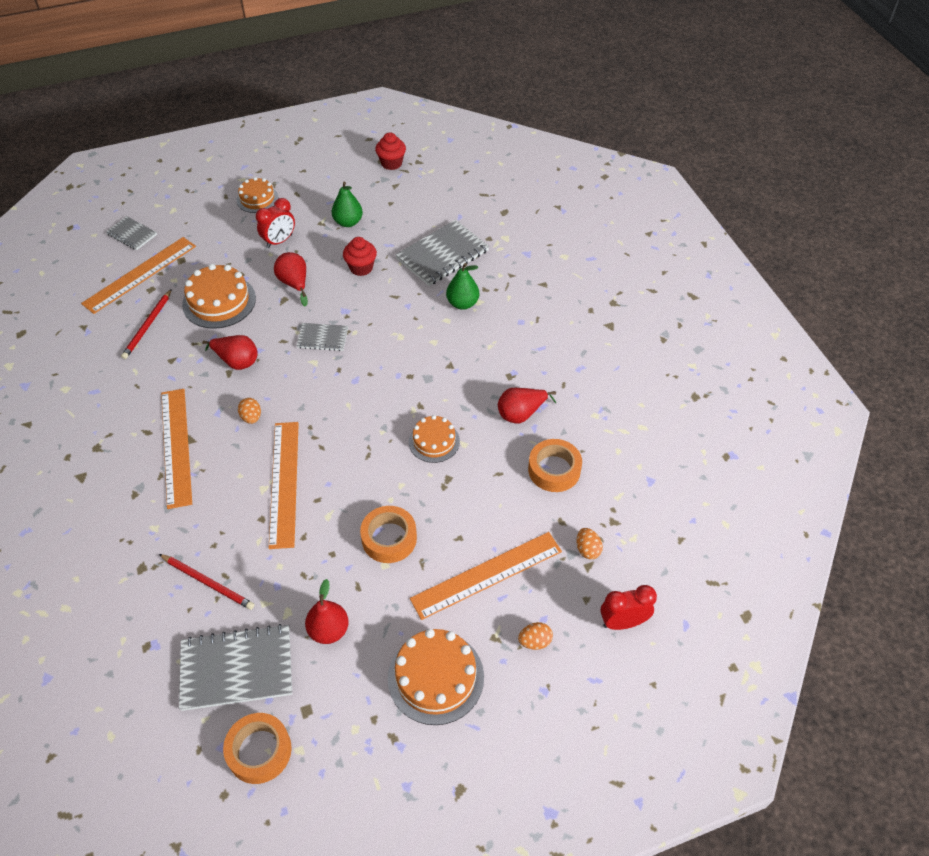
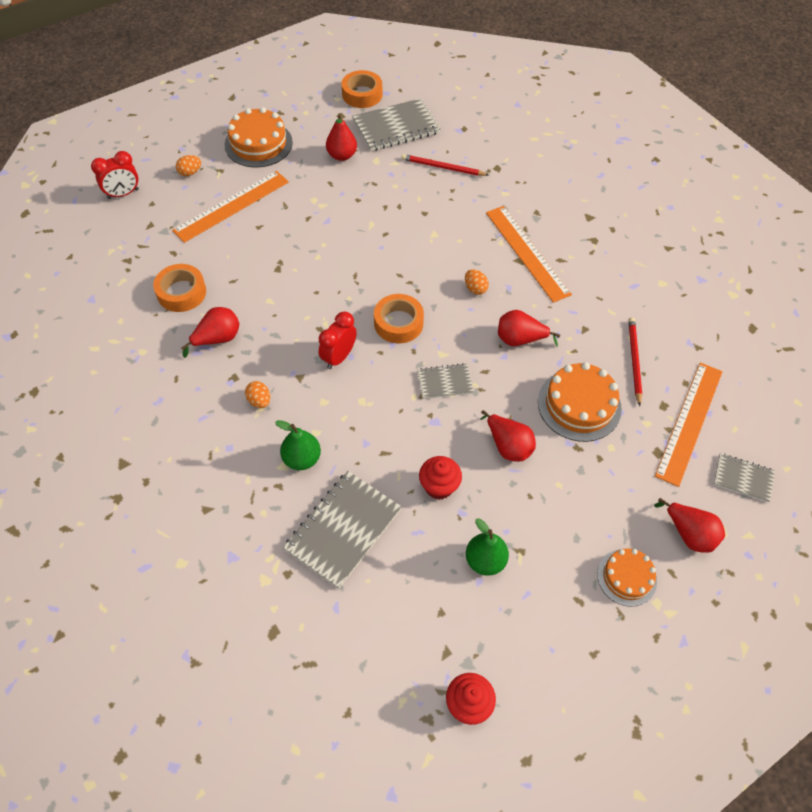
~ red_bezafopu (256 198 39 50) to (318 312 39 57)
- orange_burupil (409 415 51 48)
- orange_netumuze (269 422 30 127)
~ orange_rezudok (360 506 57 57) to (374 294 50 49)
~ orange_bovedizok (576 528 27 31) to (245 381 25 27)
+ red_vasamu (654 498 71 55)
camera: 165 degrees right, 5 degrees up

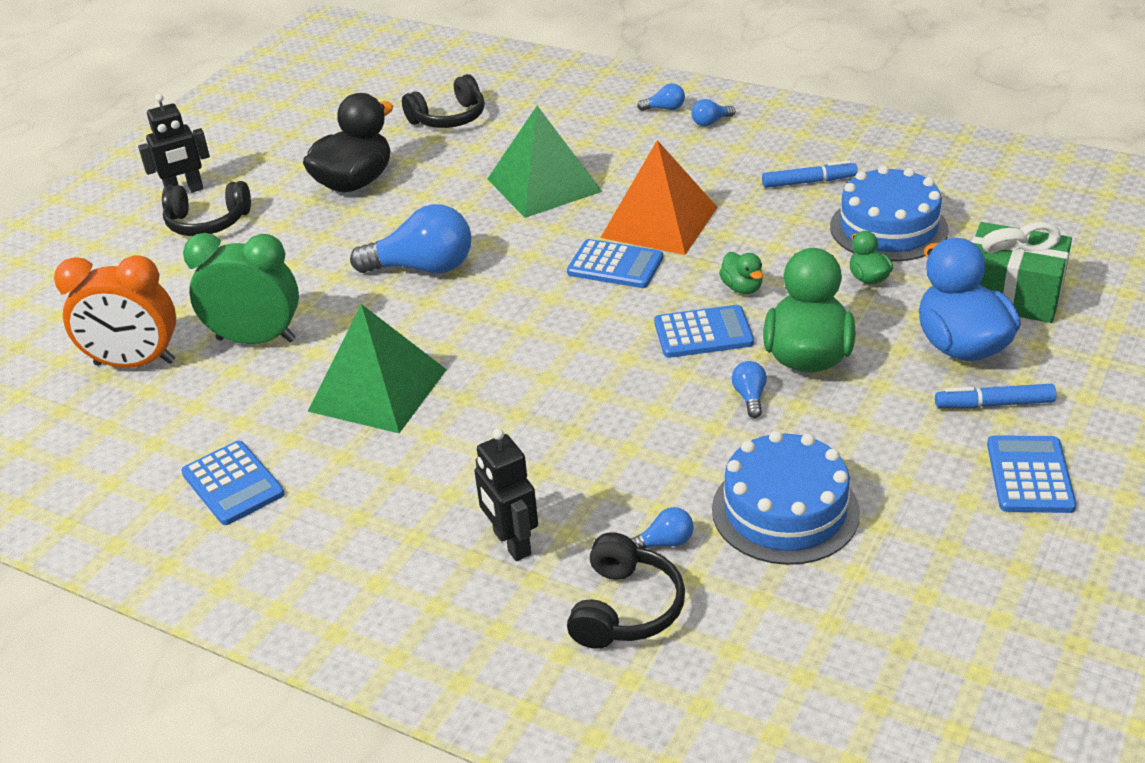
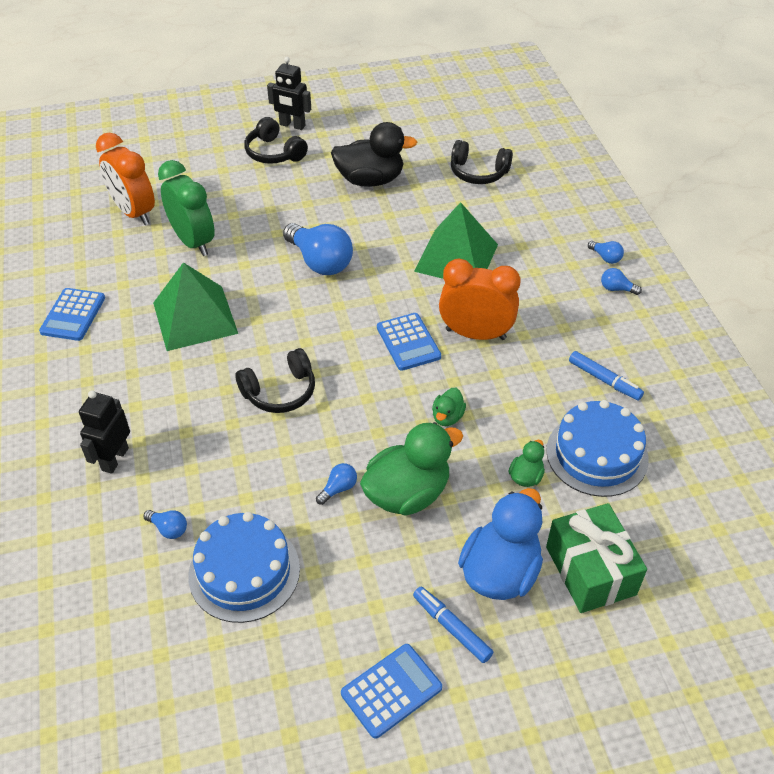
~ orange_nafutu (600 140 118 115) to orange_bezafopu (439 259 81 81)
- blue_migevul (654 305 100 53)
~ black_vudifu (567 532 118 117) to (235 348 80 65)
camera: 45 degrees right, 10 degrees up

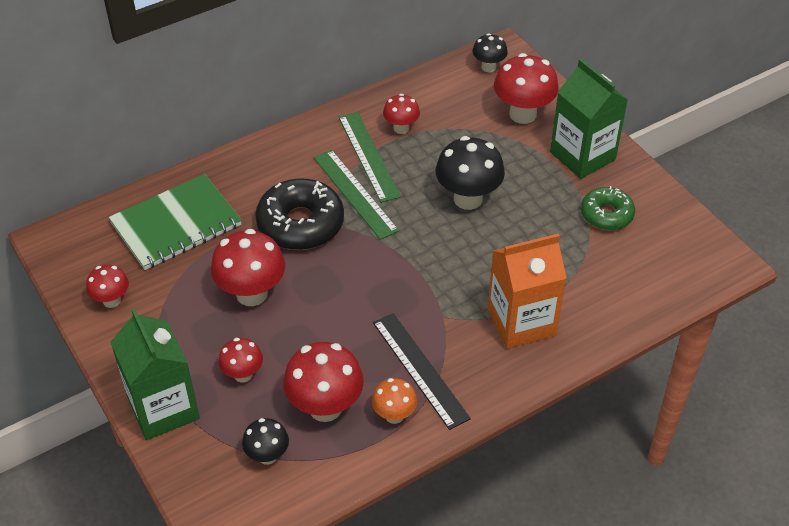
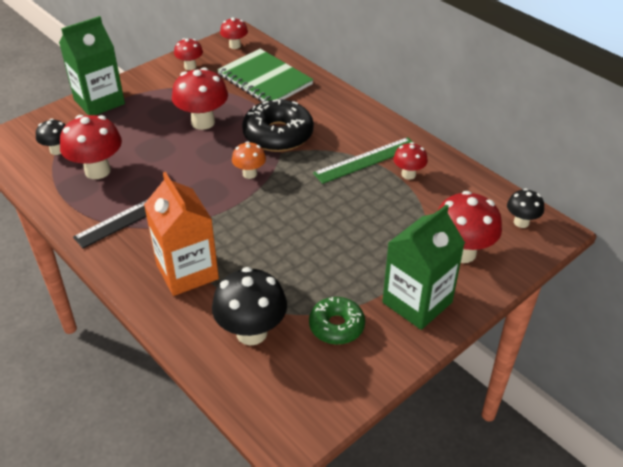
~ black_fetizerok (436 136 69 74) to (212 267 75 78)
- green_netumuze (313 150 86 90)
~ red_fetizerok (219 338 44 45) to (220 17 28 32)
~ orange_fetizerok (372 378 45 46) to (232 141 34 38)
camera: 80 degrees right, 5 degrees down

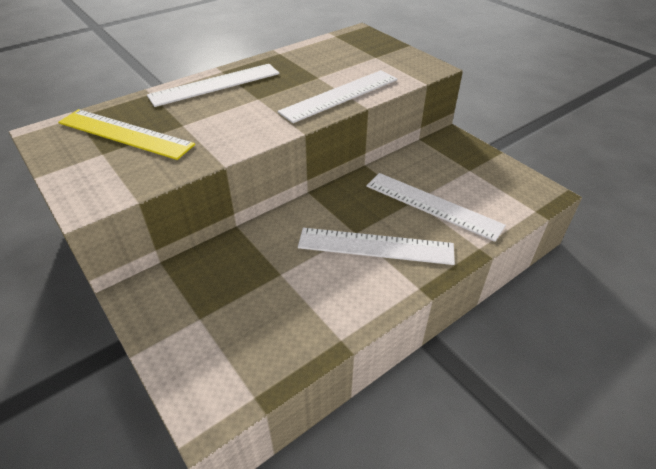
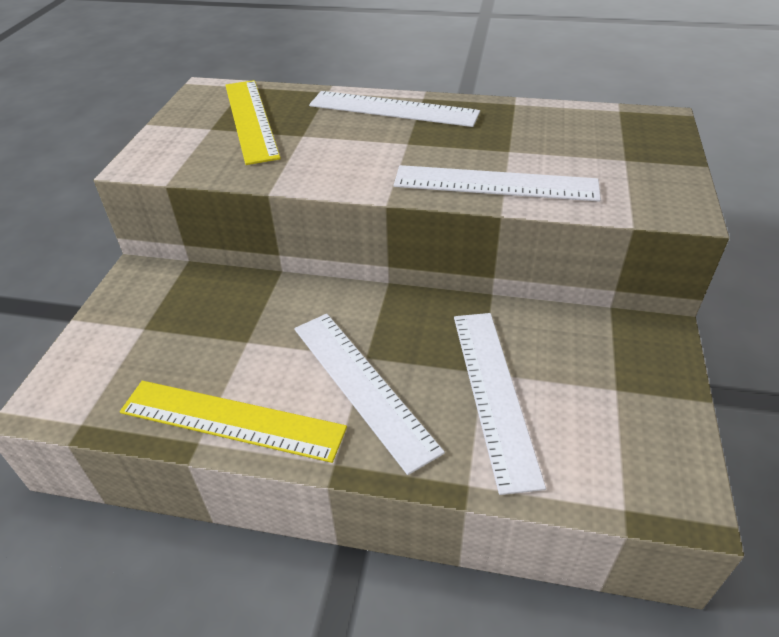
+ yellow_netumuze (120 381 227 82)
camera: 50 degrees right, 0 degrees up

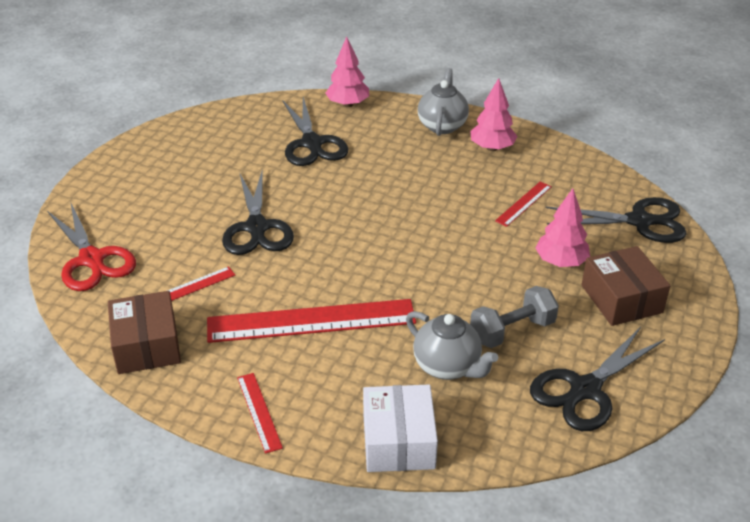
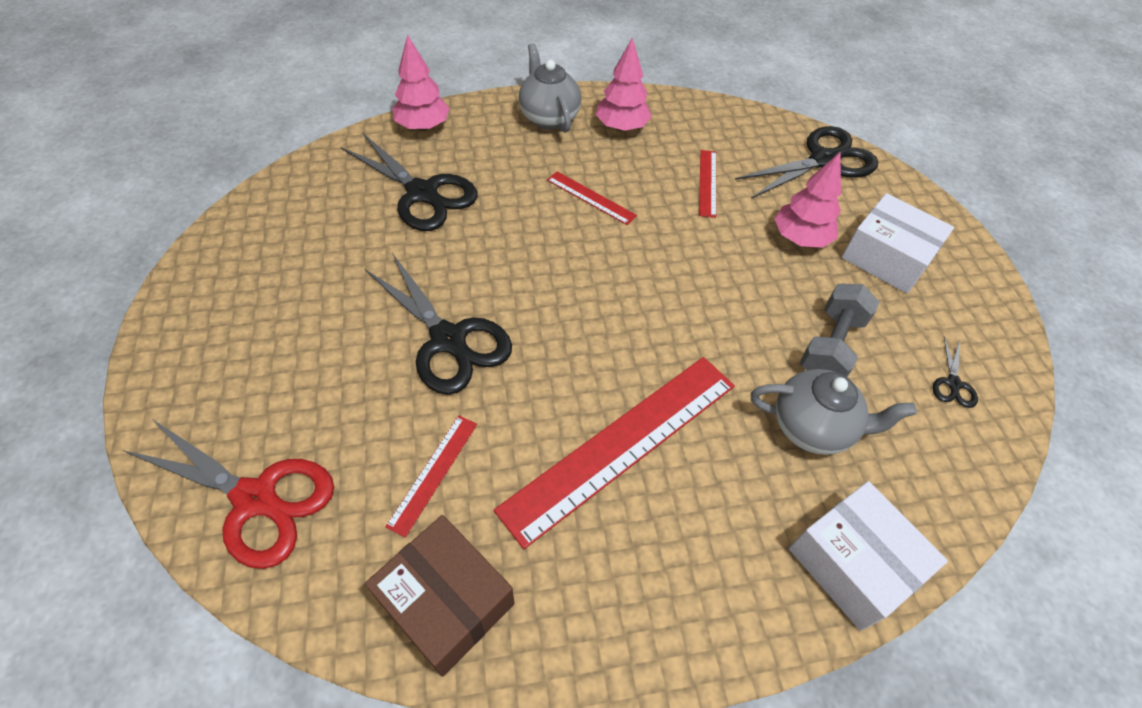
~ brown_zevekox (581 246 89 80) to white_zevekox (842 193 112 100)
~ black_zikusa (530 327 135 104) = (933 337 45 71) x0.44
~ red_netumuze (237 373 46 81) to (547 171 90 54)
camera: 35 degrees left, 15 degrees up

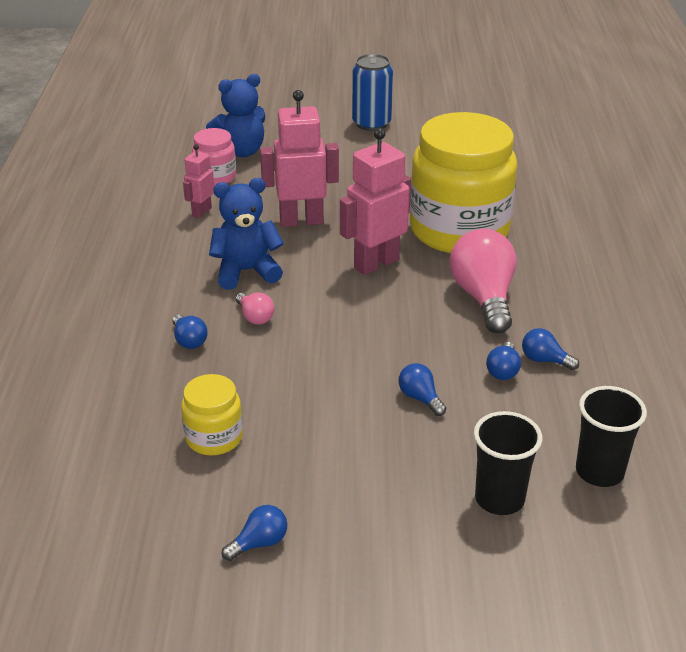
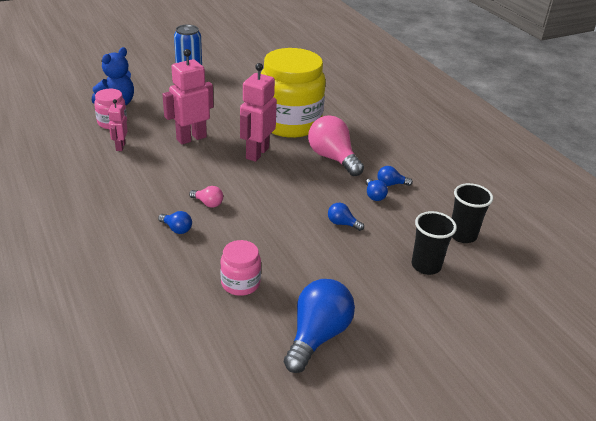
- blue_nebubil (209 178 75 112)
~ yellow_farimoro (181 374 62 81) to pink_farimoro (220 240 41 56)
~ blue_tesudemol (221 505 66 56) = (284 279 71 94) x2.13
camera: 30 degrees left, 0 degrees up

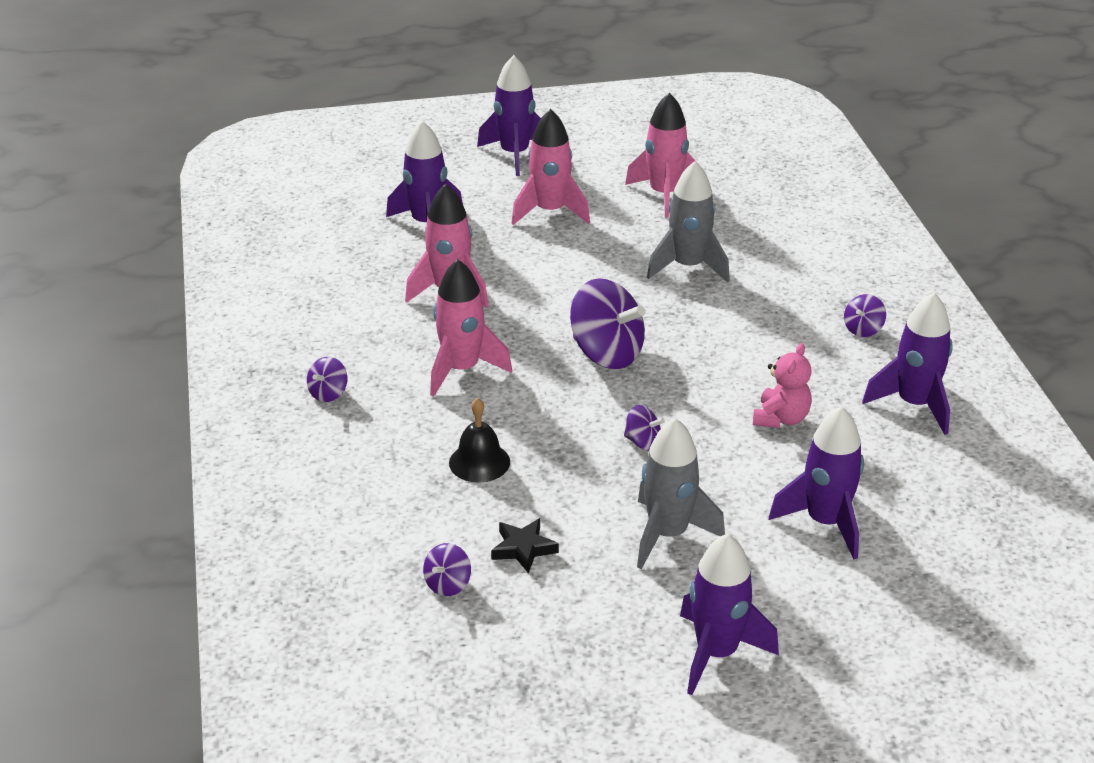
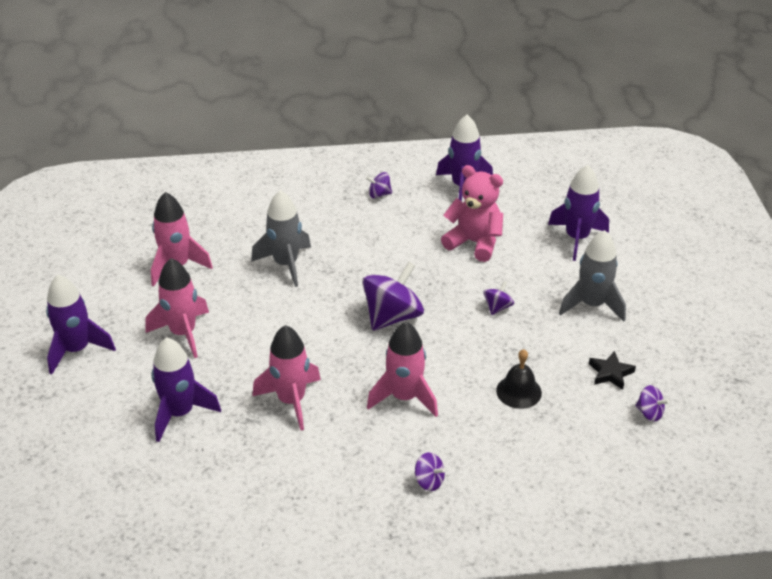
~ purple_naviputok (844 294 42 43) = (366 172 26 26) 135 degrees clockwise
~ pink_nebubil (753 343 59 85) = (441 165 62 97) x1.50
- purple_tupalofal (680 533 99 162)
camera: 85 degrees left, 5 degrees up

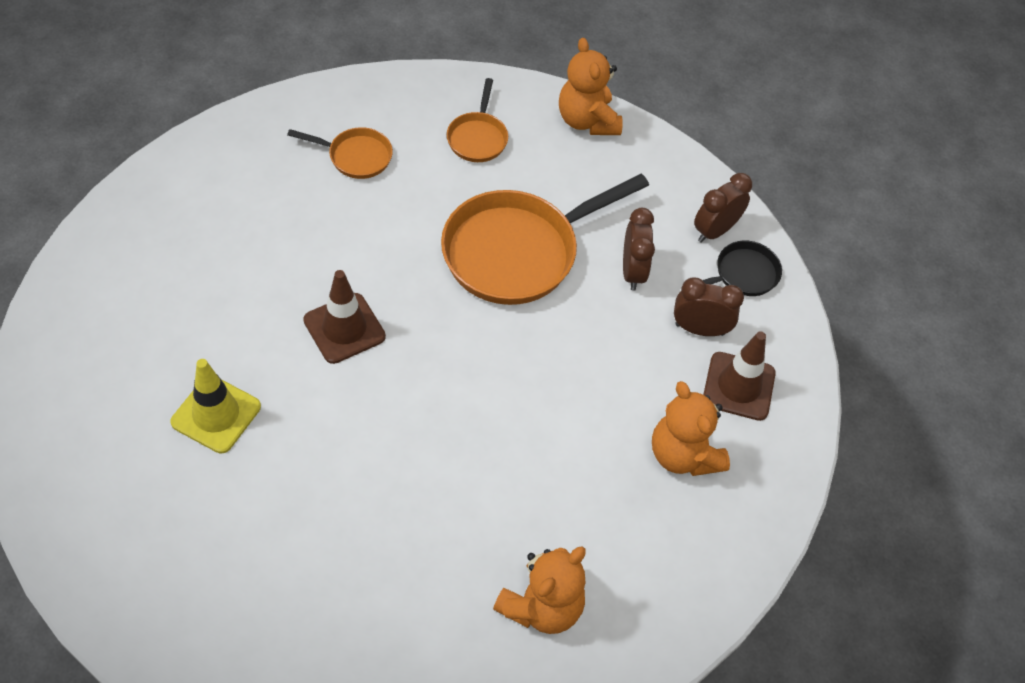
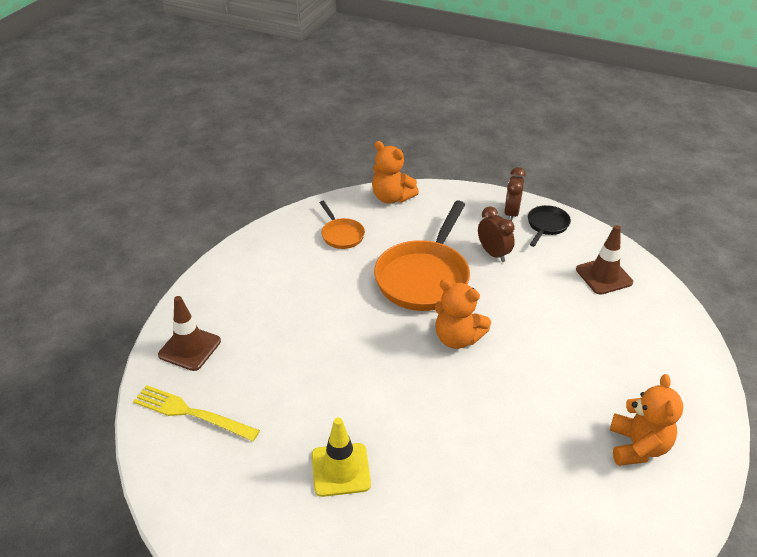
- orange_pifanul (287 127 106 52)
~ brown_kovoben (303 270 83 94) to (158 296 63 75)
- brown_bezafopu (674 277 70 59)
~ orange_nebubil (652 381 78 95) to (435 279 56 70)
+ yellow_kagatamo (133 385 127 56)
camera: 30 degrees left, 15 degrees down

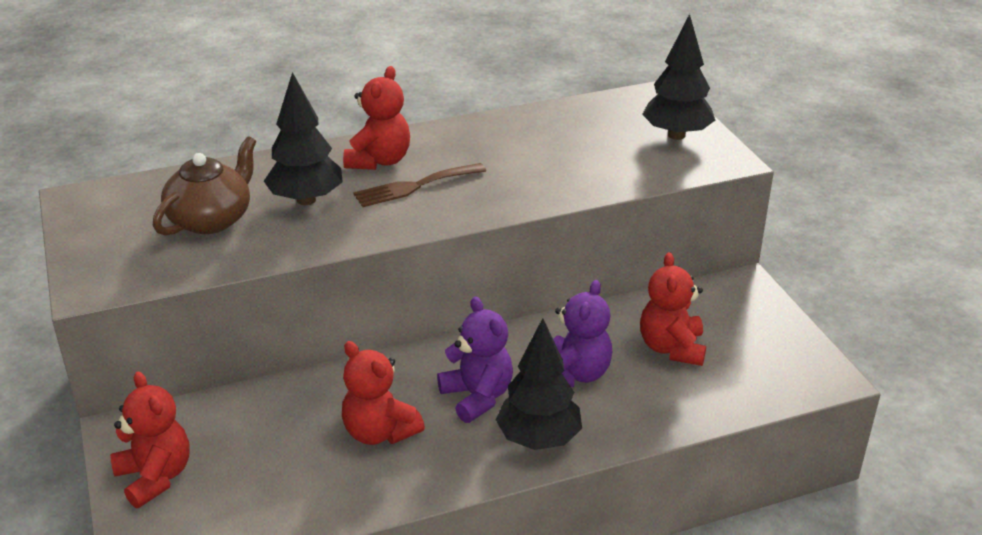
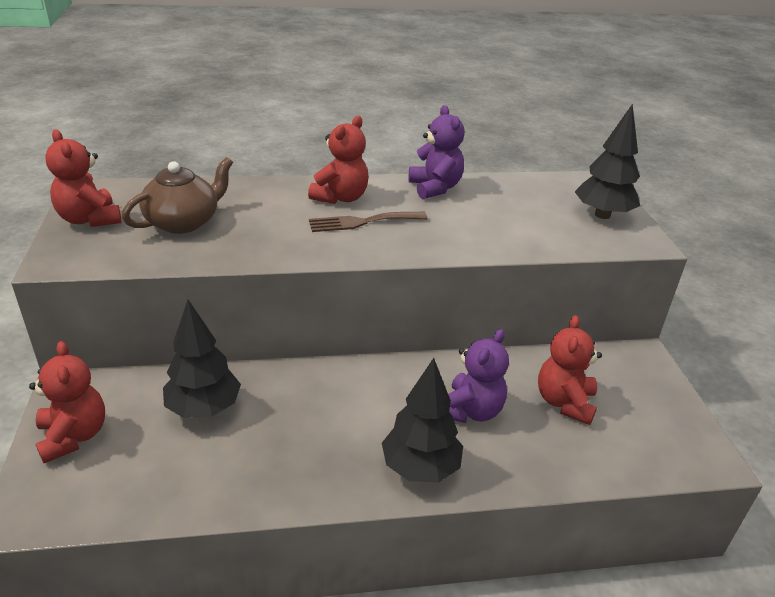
~ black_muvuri (264 72 79 133) to (163 300 78 118)
~ purple_nebubil (437 297 76 126) to (409 105 56 94)
~ red_nebubil (342 341 83 104) to (45 129 77 98)
camera: 10 degrees right, 0 degrees up

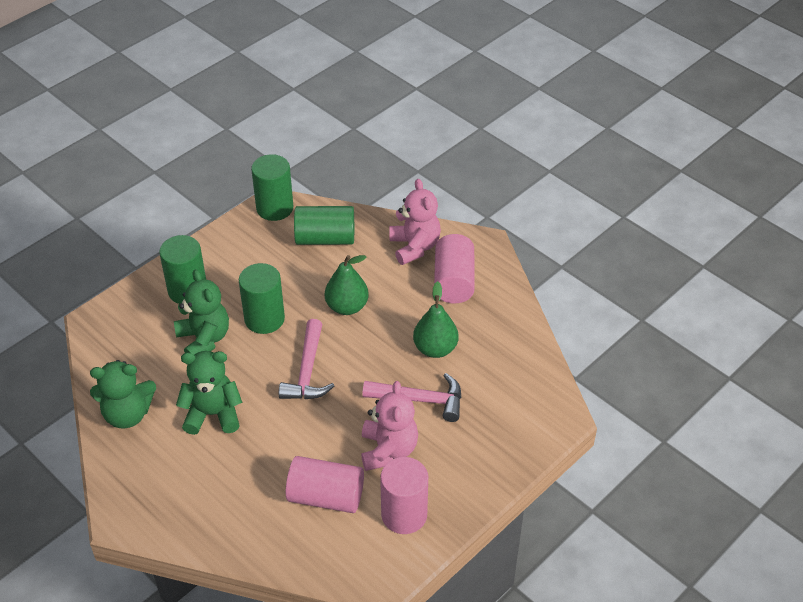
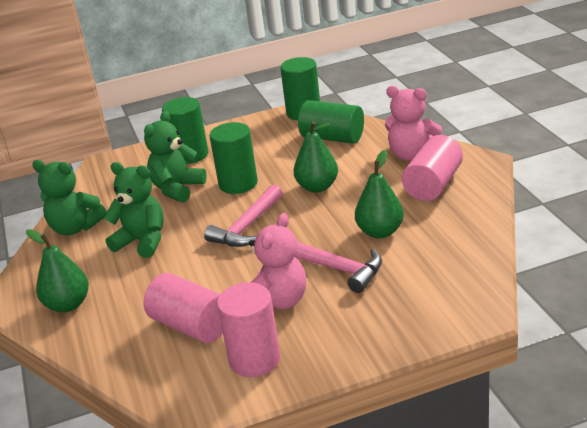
~ pink_nebubil (390 179 51 86) = (385 86 57 75) 105 degrees clockwise
~ green_nebubil (174 269 55 86) = (144 111 63 92) 150 degrees counterclockwise
+ green_vasamu (26 229 63 84)
camera: 30 degrees right, 15 degrees down

